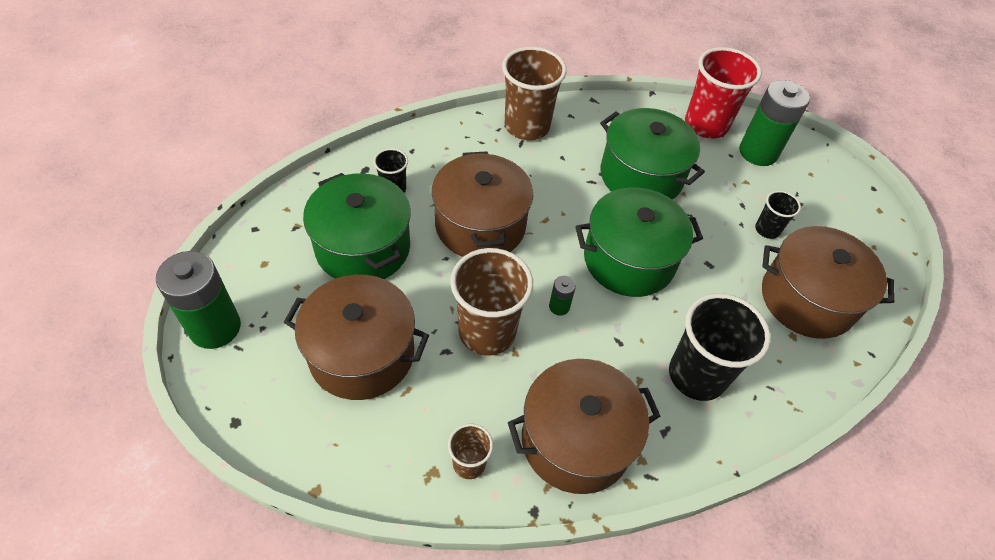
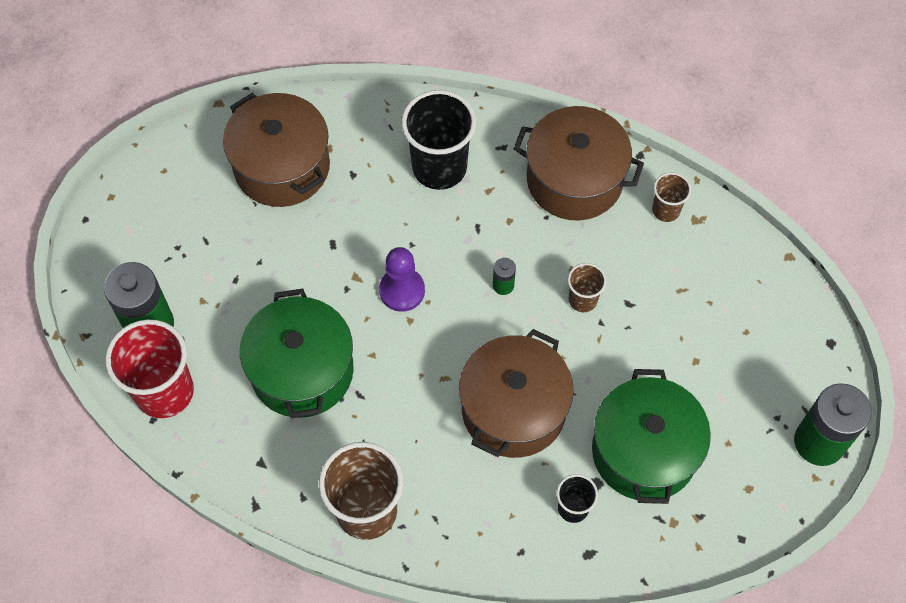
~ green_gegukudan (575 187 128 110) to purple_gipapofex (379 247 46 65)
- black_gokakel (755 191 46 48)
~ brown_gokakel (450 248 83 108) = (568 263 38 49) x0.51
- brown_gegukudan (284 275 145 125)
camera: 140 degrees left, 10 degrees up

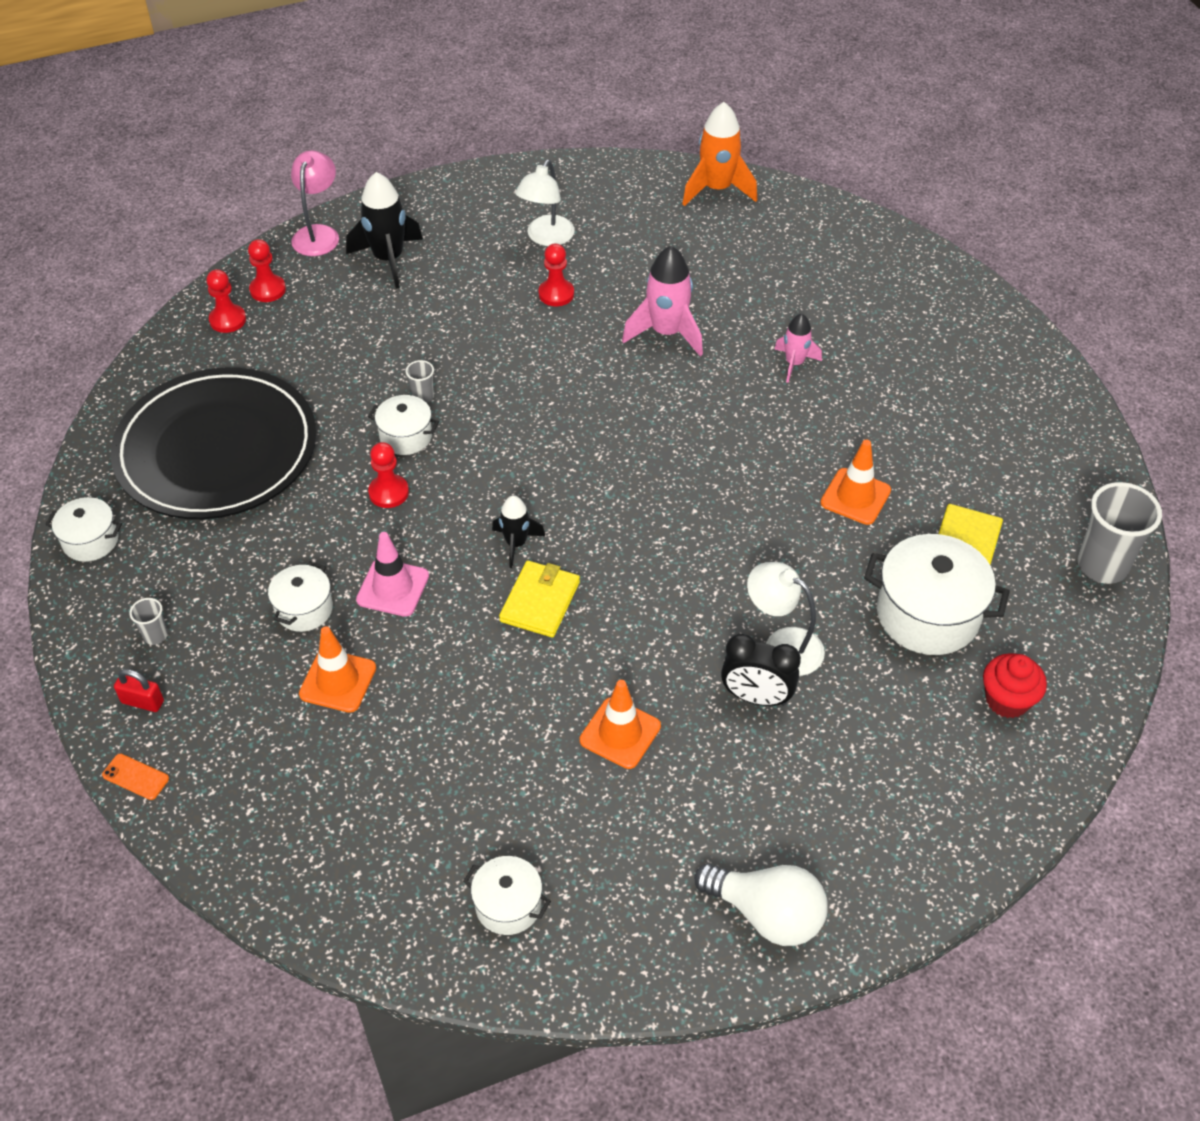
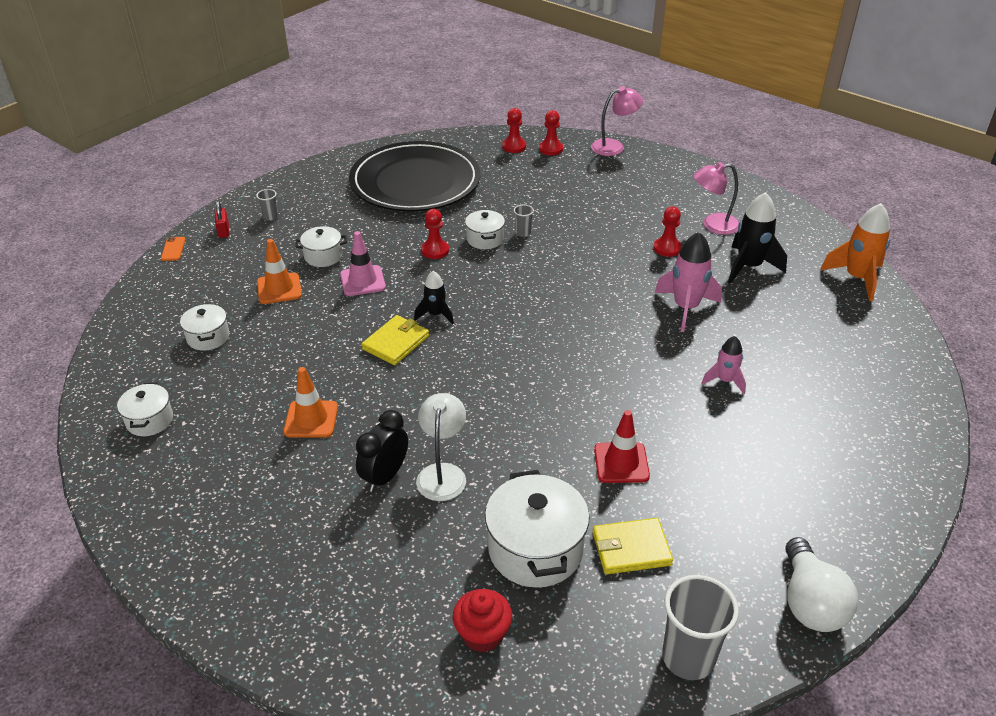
~ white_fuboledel (515 160 60 86) to pink_fuboledel (694 162 45 73)
~ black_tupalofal (346 172 77 117) to (728 192 59 92)
~ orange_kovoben (820 440 71 85) to red_kovoben (594 410 56 73)
~ white_gegukudan (45 497 77 65) to (180 303 49 48)
~ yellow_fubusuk (499 560 81 77) = (361 315 68 50) 45 degrees counterclockwise
~ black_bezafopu (721 634 80 72) = (356 410 52 82) 45 degrees clockwise
~ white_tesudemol (694 864 133 82) to (785 537 73 95)
camera: 60 degrees right, 10 degrees down

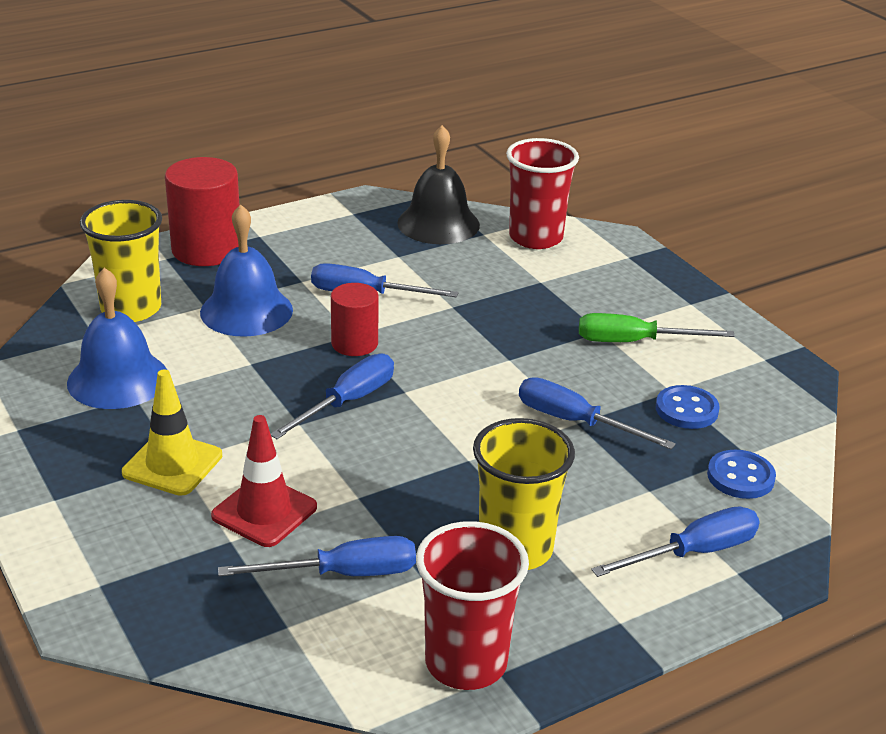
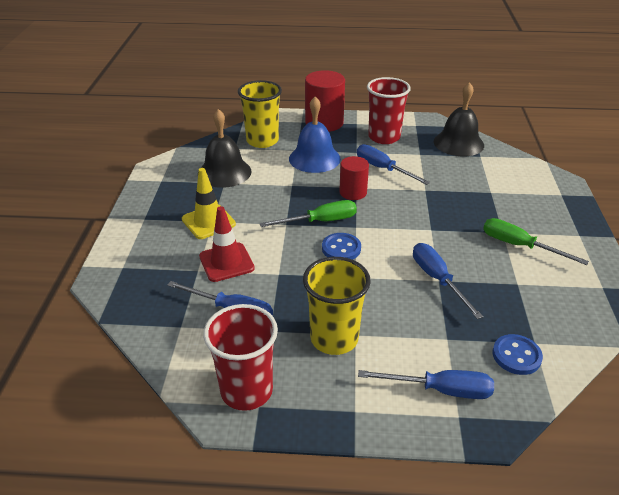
~ red_gokakel (506 138 73 111) to (367 77 44 67)
~ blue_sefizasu (67 268 100 141) to black_sefizasu (201 109 51 79)
~ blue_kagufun (271 353 123 86) to green_kagufun (260 200 97 27)
~ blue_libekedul (656 385 64 44) to (322 233 39 27)
camera: 35 degrees right, 5 degrees up

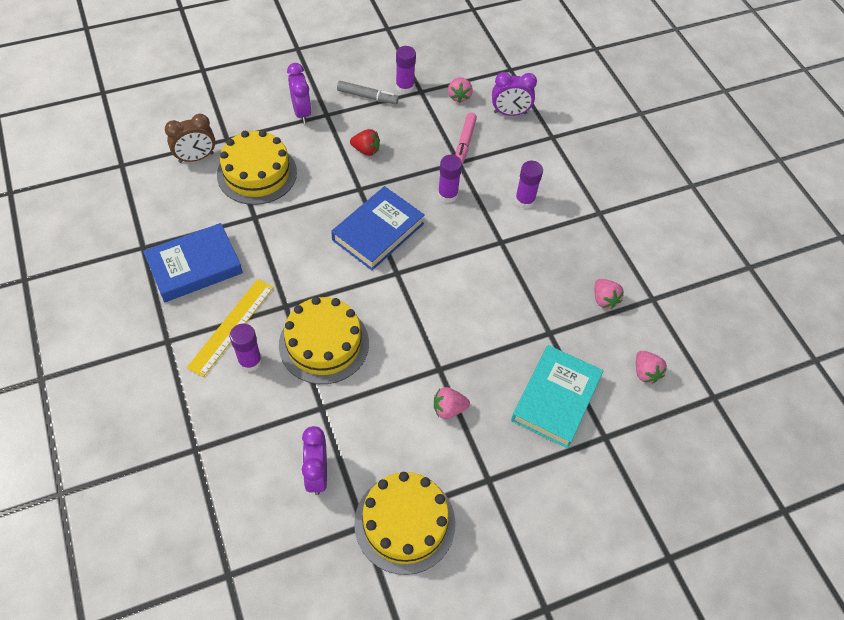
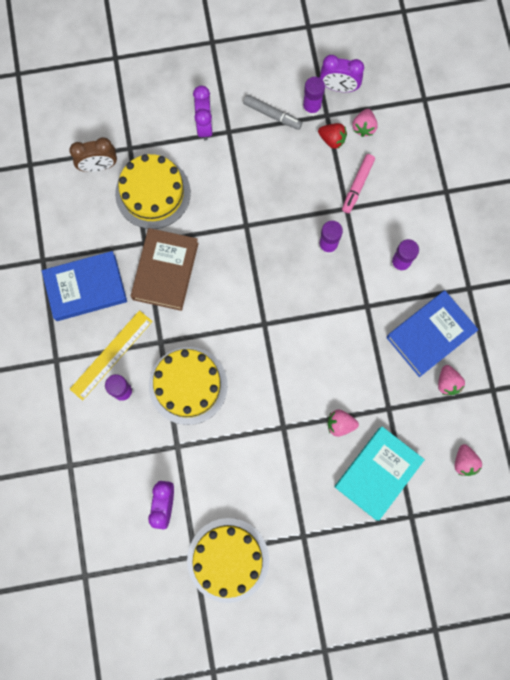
~ purple_bezafopu (492 72 45 44) to (320 55 44 37)
~ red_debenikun (350 129 30 27) to (318 123 29 26)
~ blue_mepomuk (331 186 94 84) to (386 290 93 87)
~ pink_debenikun (434 387 36 32) to (328 409 31 28)
+ brown_mepomuk (131 228 68 83)
camera: 15 degrees right, 20 degrees up

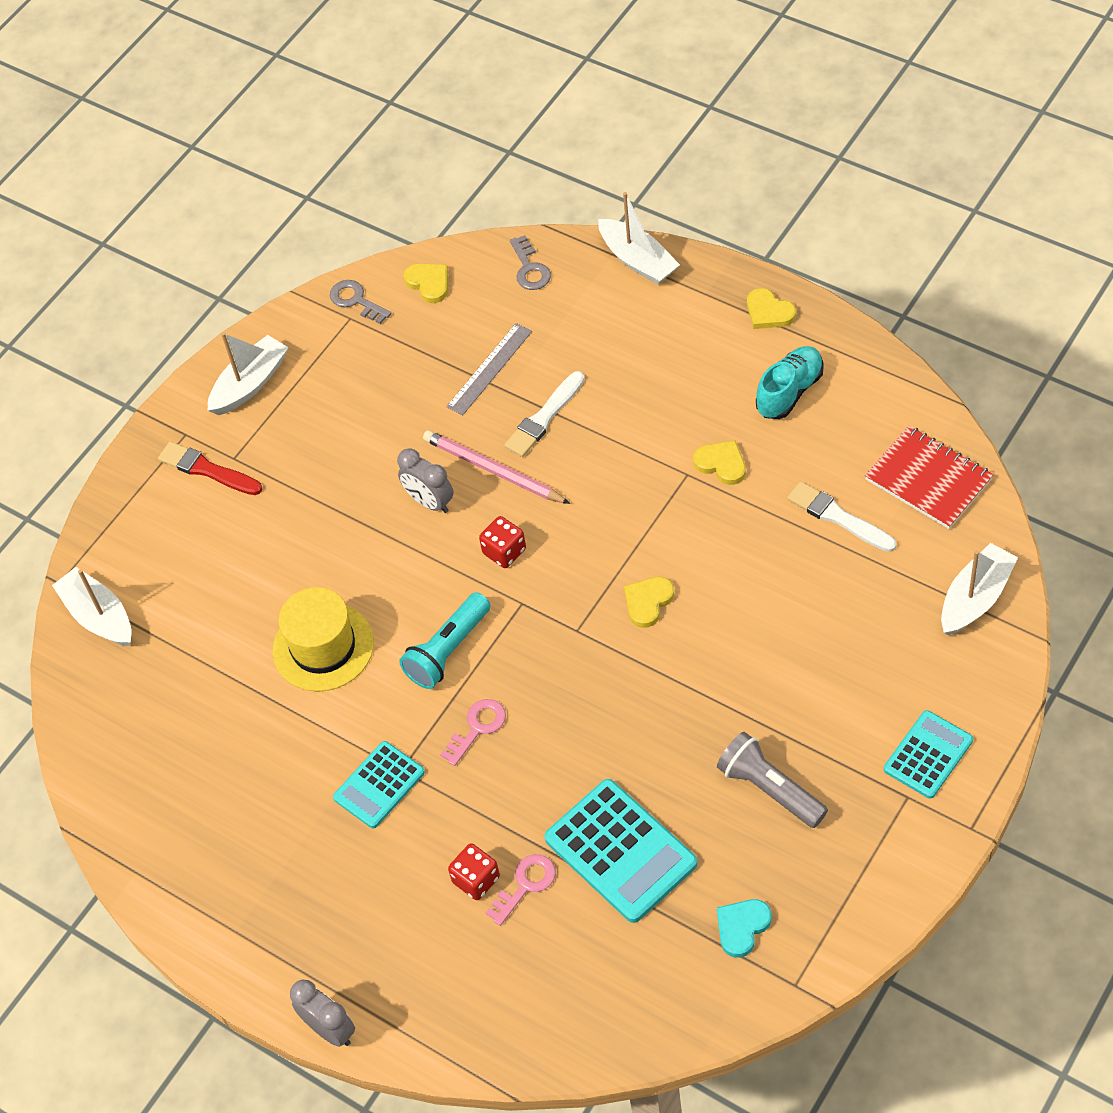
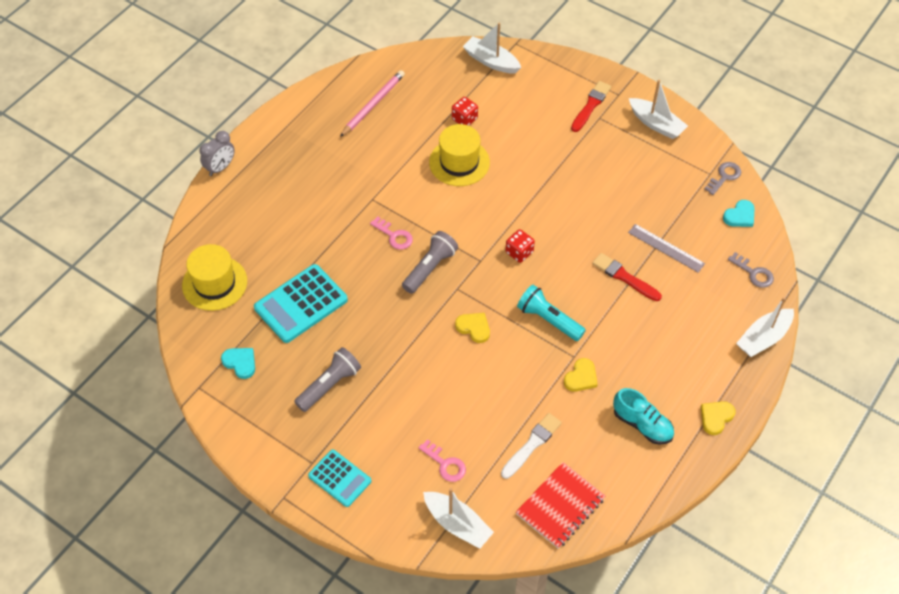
~ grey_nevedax (510 235 41 55) = (728 252 46 36) 120 degrees counterclockwise
~ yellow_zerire (404 263 44 40) to turquoise_zerire (723 200 32 27)
~ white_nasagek (504 371 81 86) to red_nasagek (592 253 70 48)
~ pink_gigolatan (423 430 147 74) to (340 70 65 67)
- grey_bezafopu (397 448 57 65)
~ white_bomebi (52 567 80 79) = (463 23 58 51) 105 degrees counterclockwise
~ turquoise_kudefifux (399 592 92 97) to (517 285 69 56)
- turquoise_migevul (333 741 92 87)
~ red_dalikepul (448 843 52 57) to (452 97 26 29)
~ pink_nevedax (486 854 70 72) to (418 439 48 43)
+ grey_kudefifux (402 231 56 63)
+ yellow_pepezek (182 244 65 67)
camera: 85 degrees right, 0 degrees up

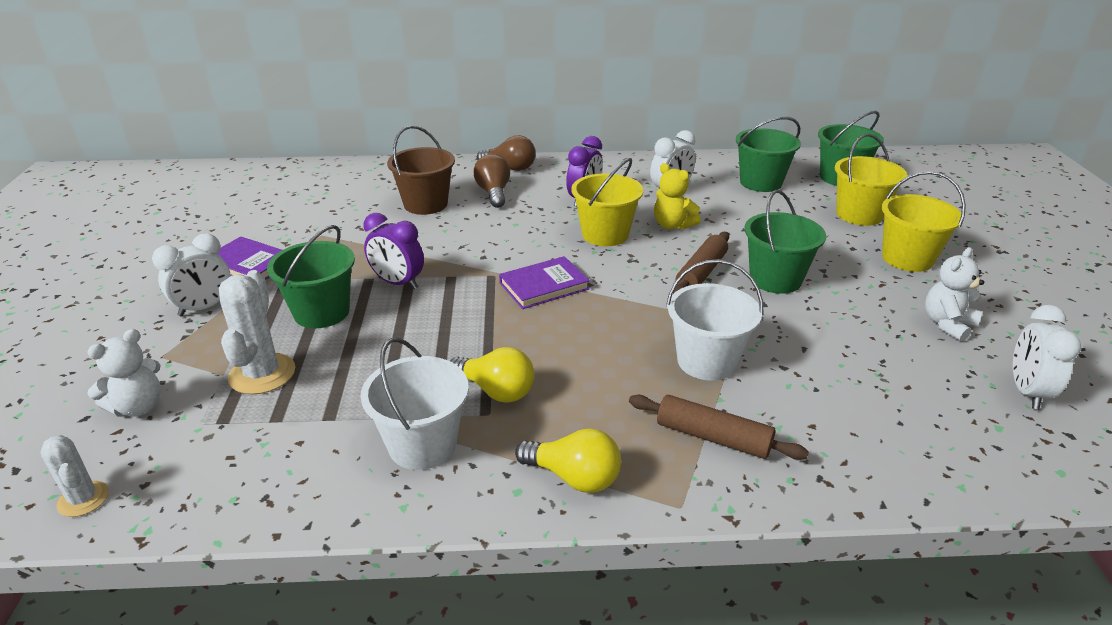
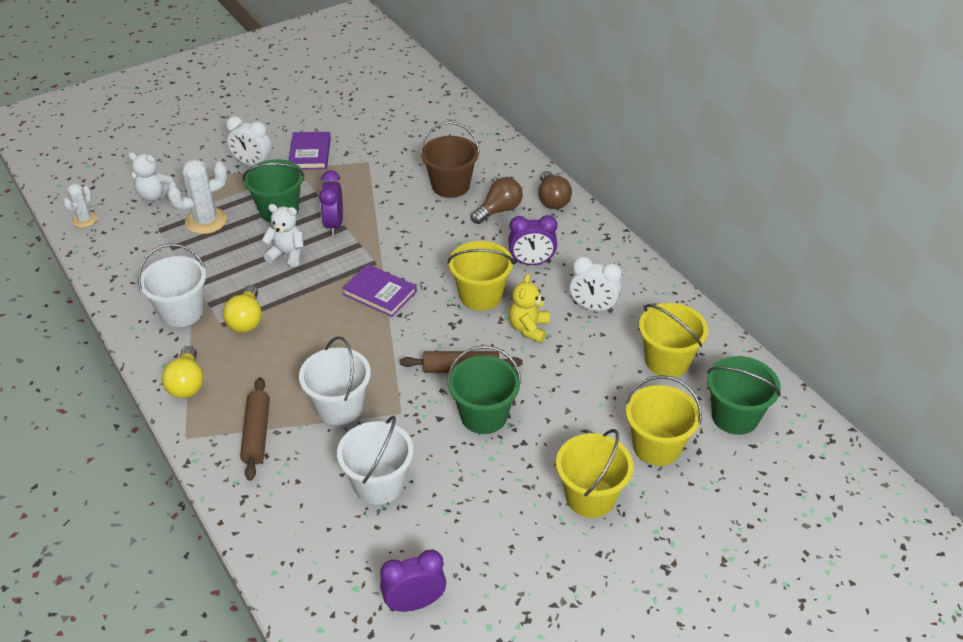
~ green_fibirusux (736 117 65 75) to yellow_fibirusux (639 303 69 74)
~ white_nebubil (925 247 59 95) to (262 204 42 63)
~ white_bezafopu (1013 305 68 105) to purple_bezafopu (380 550 66 62)
+ white_fibirusux (337 416 77 89)
camera: 60 degrees right, 10 degrees up

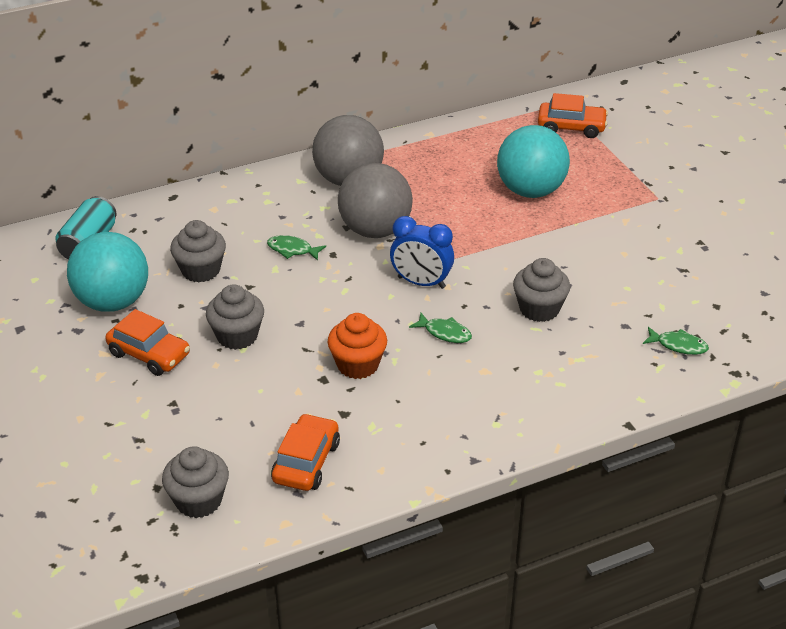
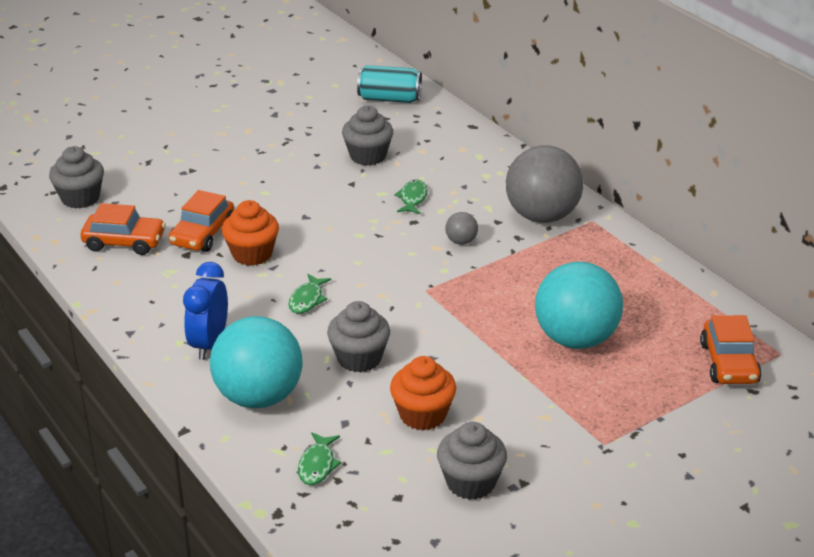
~ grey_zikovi (338 163 75 75) = (445 212 33 33) x0.42
~ blue_bezafopu (390 216 64 73) to (183 262 45 98)
~ turquoise_zikovi (67 232 81 80) to (210 316 93 92)
~ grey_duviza (206 284 58 66) to (437 422 70 78)
~ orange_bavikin (105 309 85 67) to (169 190 65 62)
+ orange_duviza (390 356 66 75)
camera: 80 degrees right, 5 degrees down

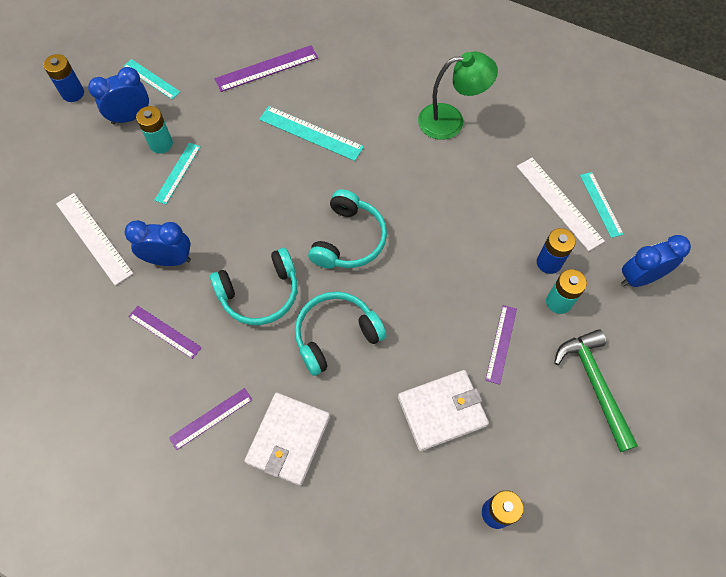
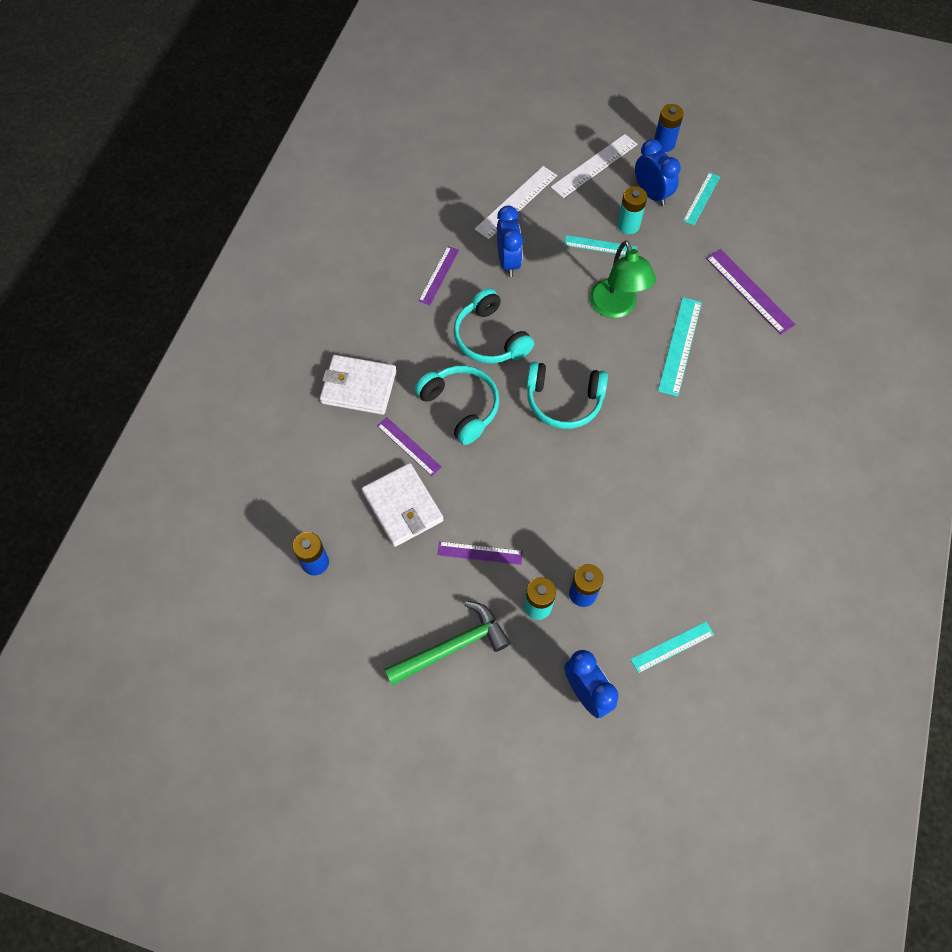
~ green_fuboledel (418 52 80 88) to (589 240 67 78)
~ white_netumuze (517 158 88 93) to (551 134 87 64)
~ purple_netumuze (169 388 83 62) to (377 417 65 59)
camera: 80 degrees right, 0 degrees up

